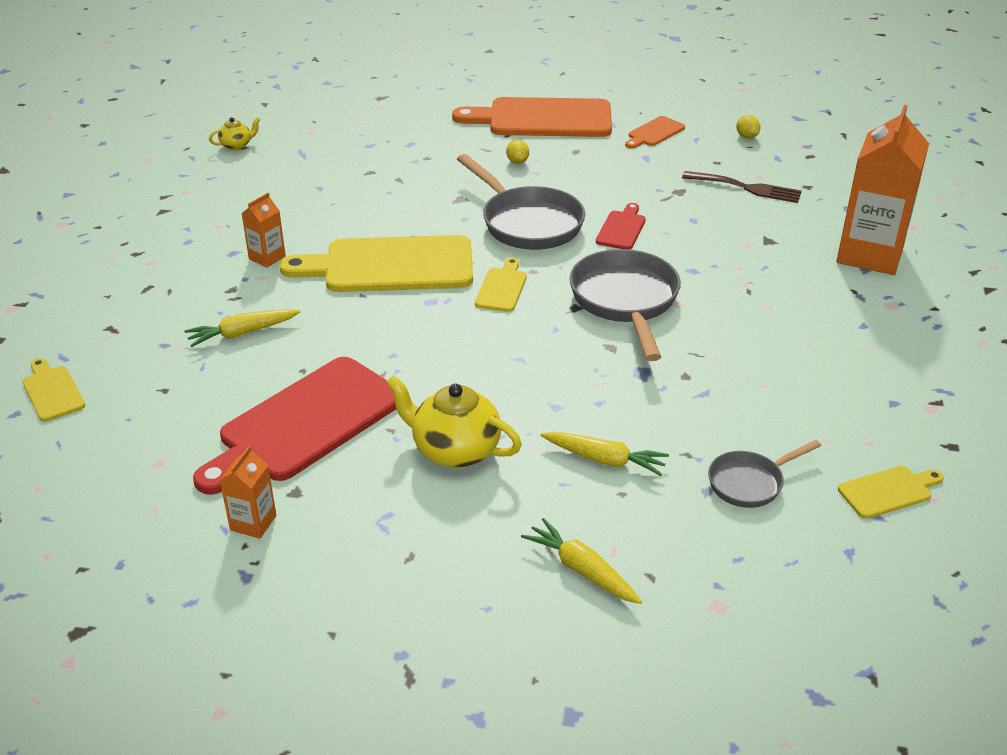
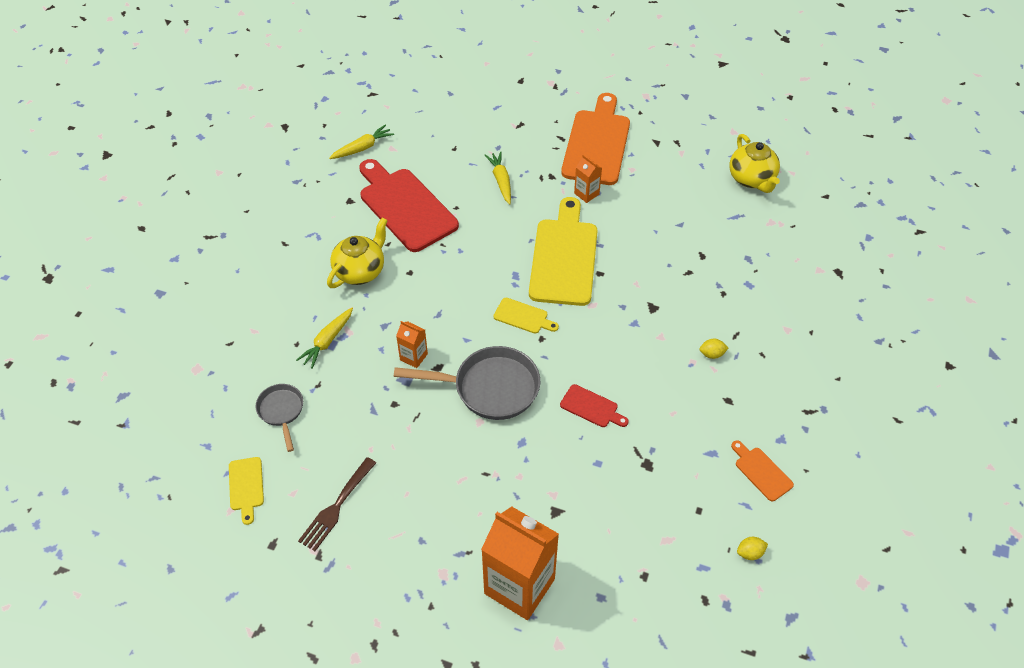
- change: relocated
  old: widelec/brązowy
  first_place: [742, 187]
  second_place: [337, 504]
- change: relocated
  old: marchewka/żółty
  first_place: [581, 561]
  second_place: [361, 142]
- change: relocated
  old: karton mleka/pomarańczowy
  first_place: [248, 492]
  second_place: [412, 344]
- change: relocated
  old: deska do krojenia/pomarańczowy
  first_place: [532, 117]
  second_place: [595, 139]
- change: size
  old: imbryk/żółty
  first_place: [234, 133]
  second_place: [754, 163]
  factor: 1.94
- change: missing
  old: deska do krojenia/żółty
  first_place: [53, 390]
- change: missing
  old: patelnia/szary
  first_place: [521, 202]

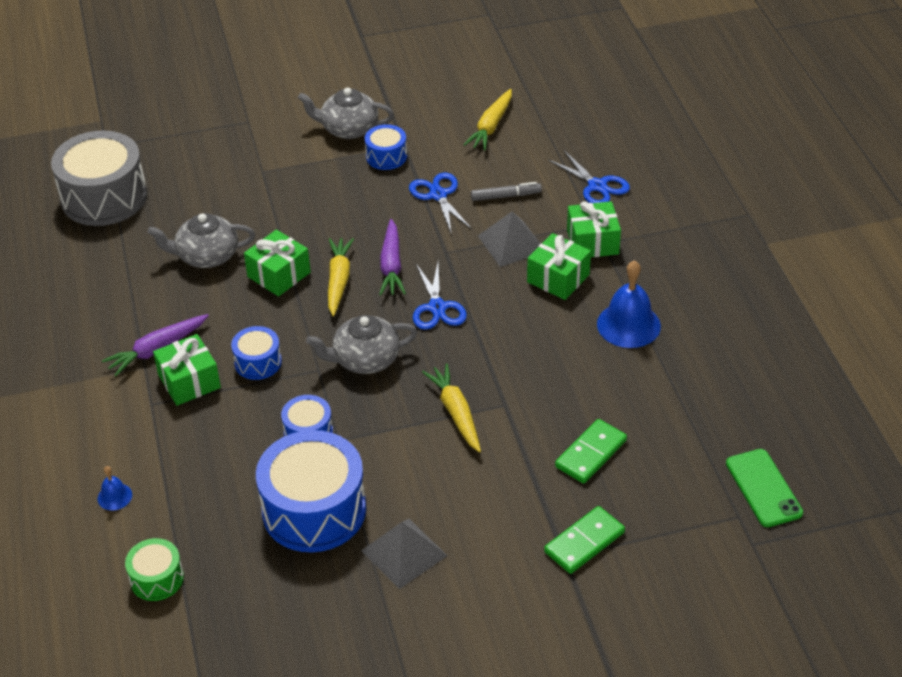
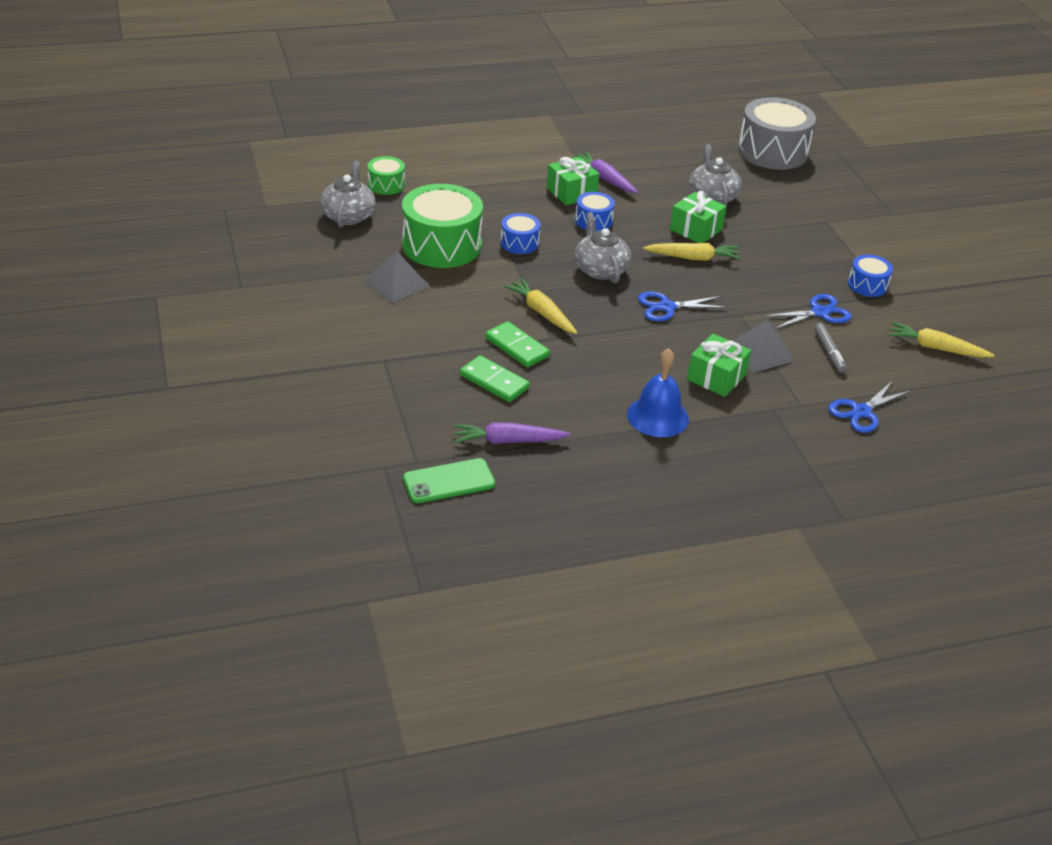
- change: relocated
  old: imbryk/szary
  first_place: [346, 113]
  second_place: [348, 194]
- change: colour
  old: bęben/niebieski
  new: bęben/zielony
  first_place: [311, 491]
  second_place: [442, 226]
- change: relocated
  old: marchewka/fioletowy
  first_place: [392, 257]
  second_place: [511, 433]
- change: relocated
  old: kostka domina/zielony
  first_place: [584, 540]
  second_place: [517, 344]
- change: spun
  old: marchewka/żółty
  first_place: [451, 408]
  second_place: [540, 306]
  degrees: -105
- change: missing
  old: dzwonek/niebieski
  first_place: [115, 488]
- change: missing
  old: prezent/zielony
  first_place: [594, 229]

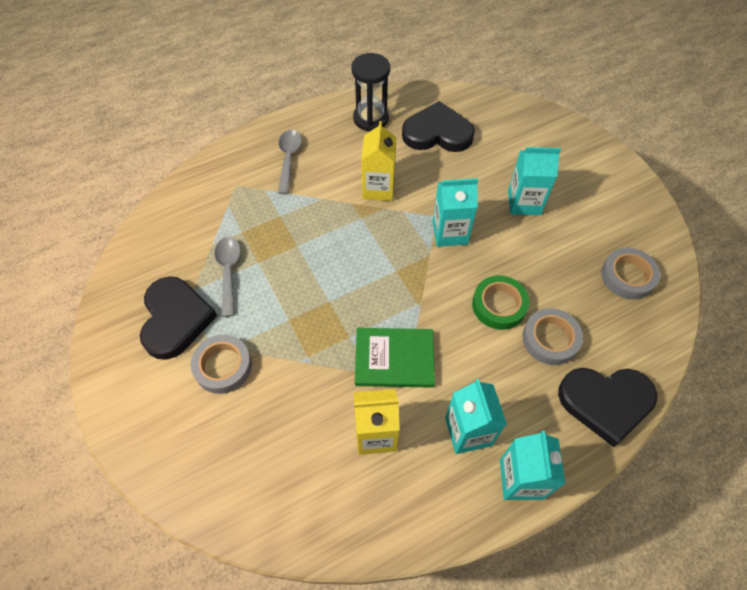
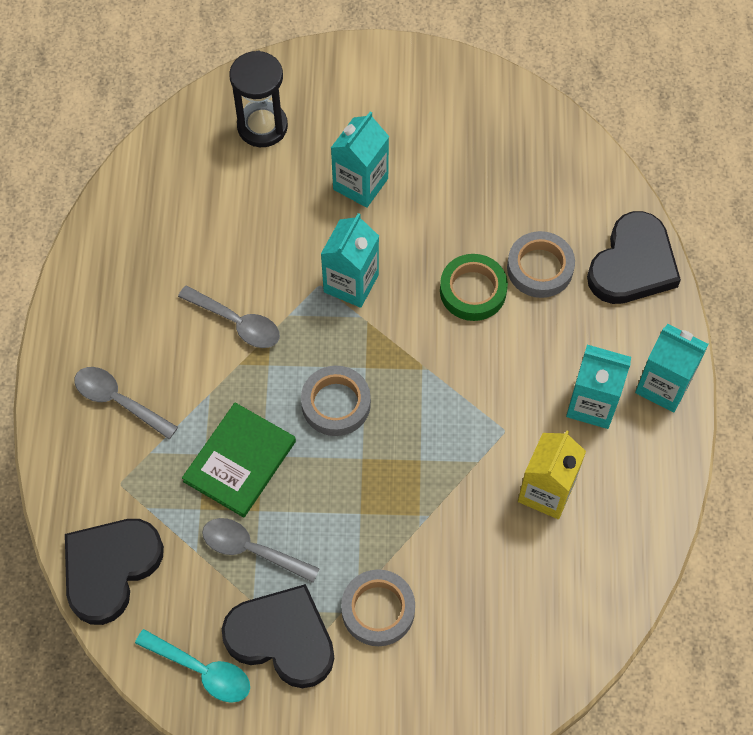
- change: relocated
  old: serce/czarny
  first_place: [438, 126]
  second_place: [114, 572]
- change: appeared
  new: łyżka/turkusowy
  second_place: [192, 666]
- change: exchanged
  old: karton mleka/żółty
  new: łyżka/szary
  first_place: [379, 161]
  second_place: [229, 316]
- change: relocated
  old: książka/zielony
  first_place: [395, 358]
  second_place: [239, 460]
- change: relocated
  old: klepsydra/czarny
  first_place: [370, 92]
  second_place: [258, 99]
- change: relocated
  old: taśma klejąca/szary
  first_place: [630, 274]
  second_place: [336, 401]

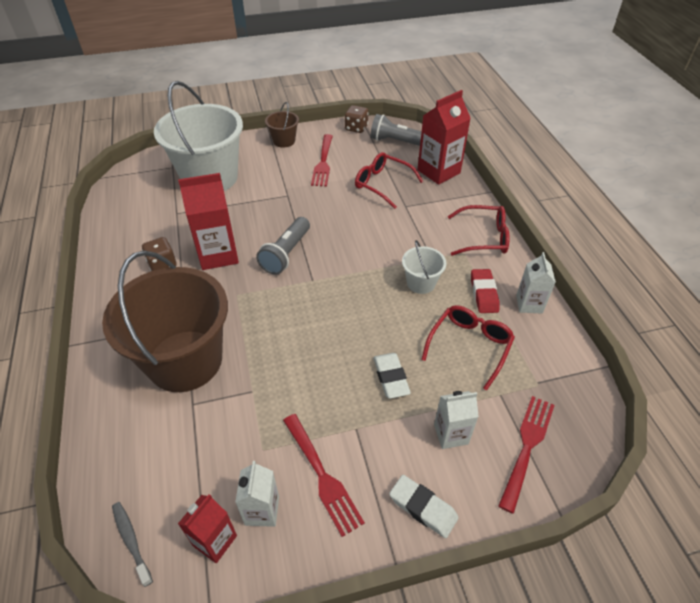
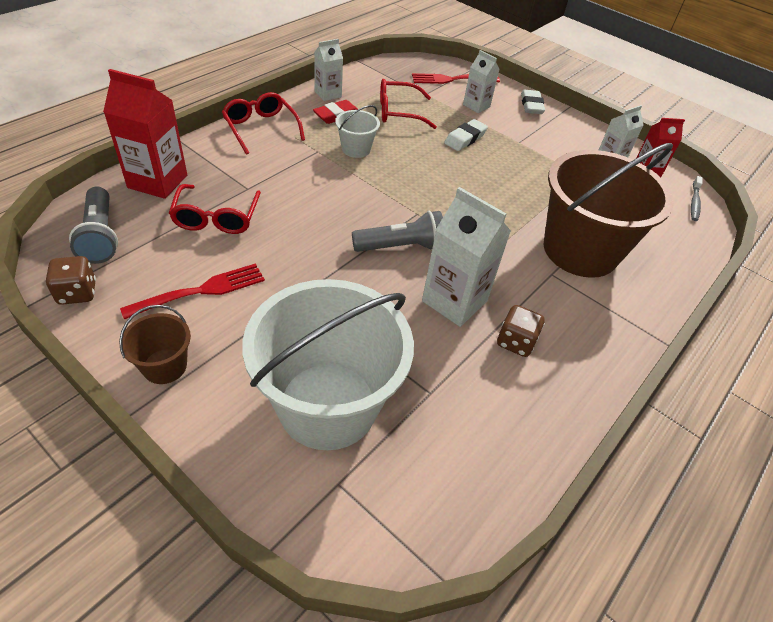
- change: colour
  old: karton mleka/czerwony
  new: karton mleka/biały
  first_place: [208, 221]
  second_place: [466, 257]
- change: missing
  old: widelec/czerwony
  first_place: [324, 475]

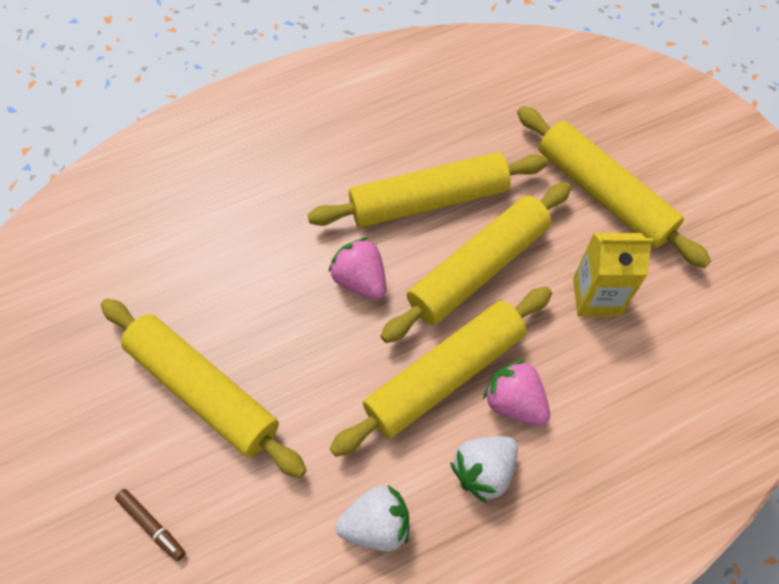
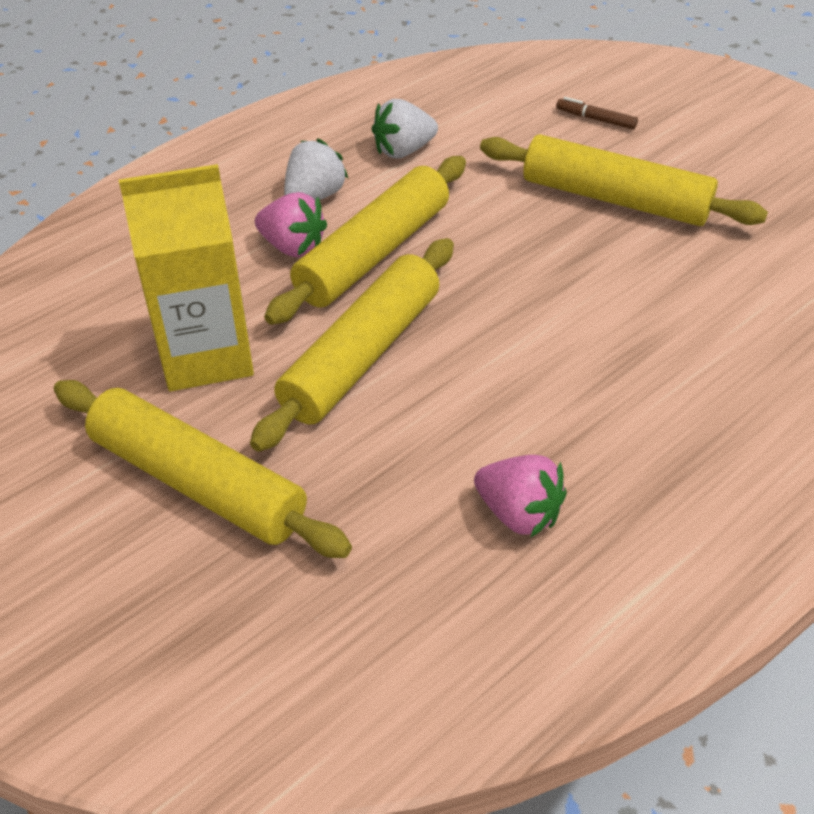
- change: size
  old: karton mleka/żółty
  first_place: [613, 274]
  second_place: [186, 277]
  factor: 1.5
- change: relocated
  old: truskawka/różowy
  first_place: [357, 268]
  second_place: [520, 496]
- change: missing
  old: wałek do ciasta/żółty
  first_place: [428, 189]

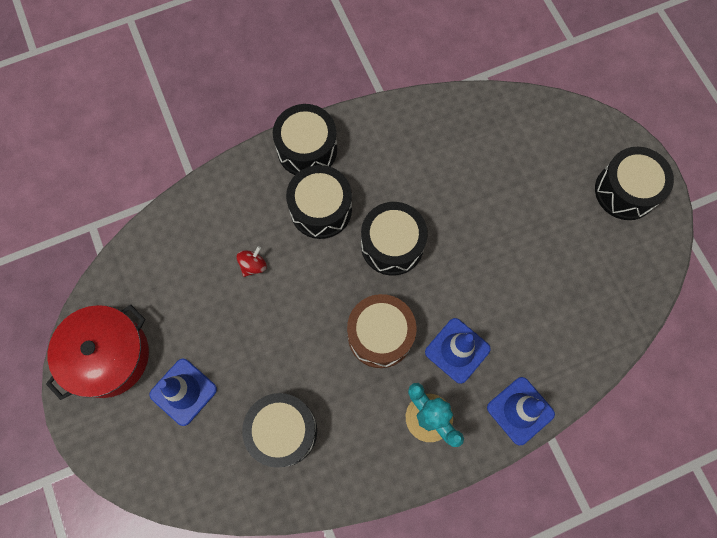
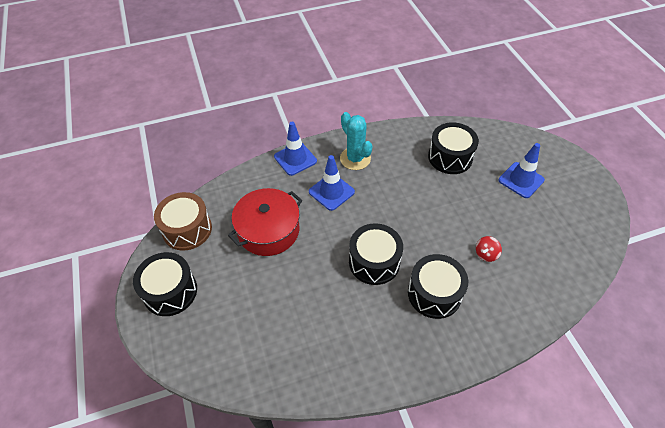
- change: relocated
  old: bęben/brązowy
  first_place: [382, 331]
  second_place: [183, 221]
- change: relocated
  old: garnek/czerwony
  first_place: [97, 352]
  second_place: [265, 222]
- change: missing
  old: bęben/czarny
  first_place: [305, 139]

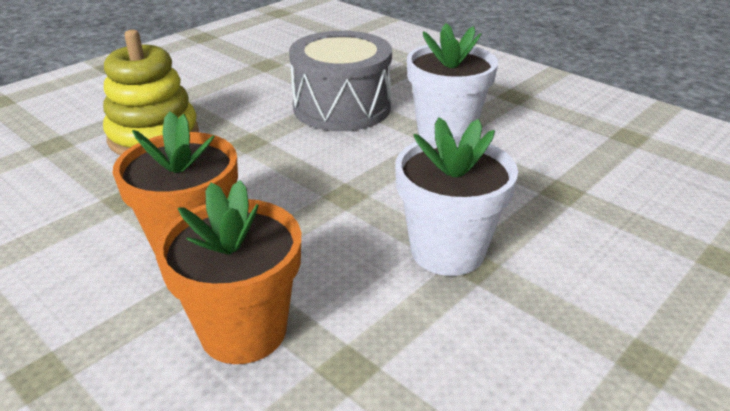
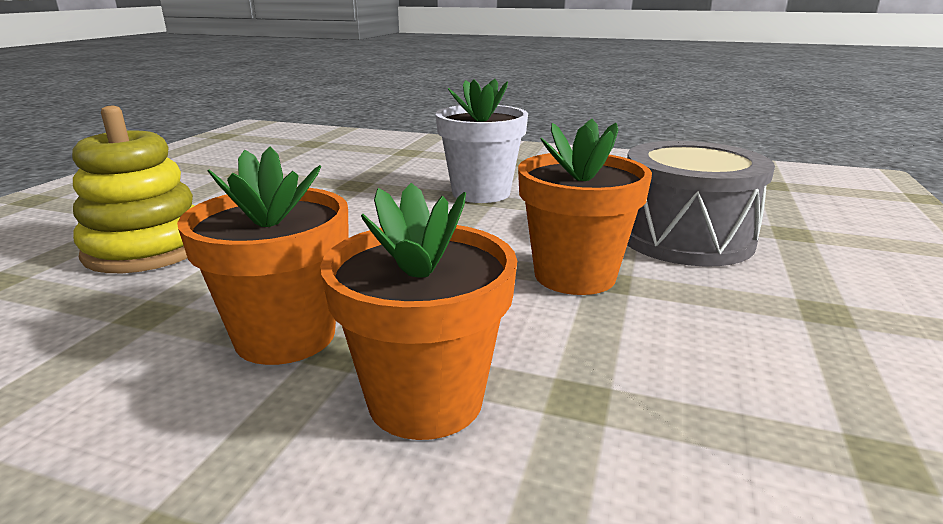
- change: colour
  old: doniczka/biały
  new: doniczka/pomarańczowy
  first_place: [456, 196]
  second_place: [585, 207]
- change: relocated
  old: bęben/szary
  first_place: [340, 81]
  second_place: [701, 204]

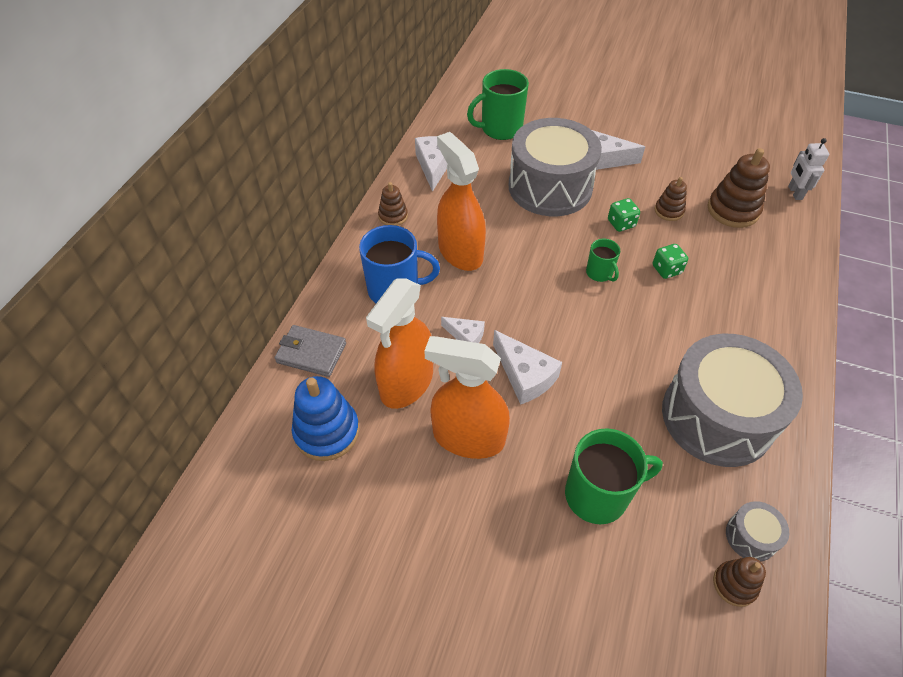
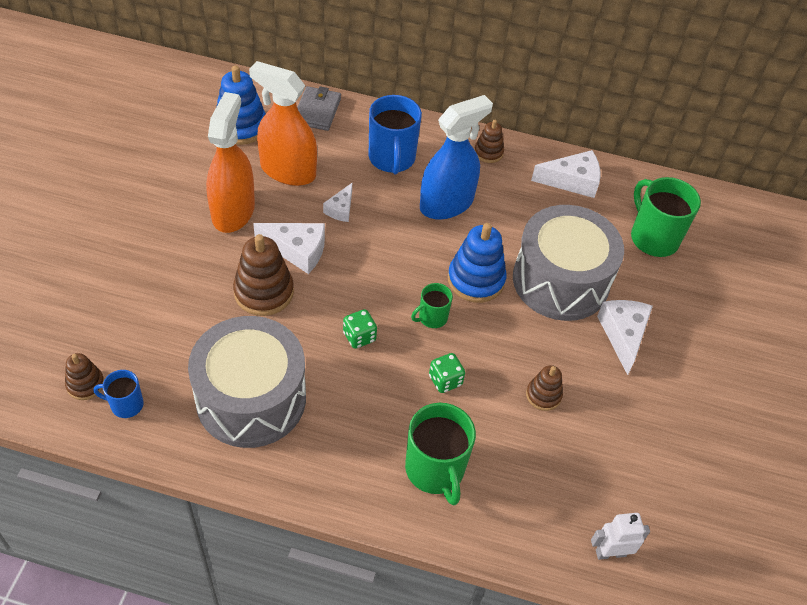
- change: exchanged
  old: bęben/szary
  new: kubek/niebieski
  first_place: [757, 531]
  second_place: [118, 394]
- change: relocated
  old: zabawka nakładanka/brązowy
  first_place: [739, 188]
  second_place: [263, 275]
- change: spun
  old: ser/biały
  first_place: [527, 367]
  second_place: [289, 248]
  degrees: -120
- change: relocated
  old: kostka do gry/zielony
  first_place: [624, 215]
  second_place: [360, 329]
- change: relocated
  old: kubek/zielony
  first_place: [614, 476]
  second_place: [440, 454]
- change: colour
  old: spryskiwacz/pomarańczowy
  new: spryskiwacz/niebieski
  first_place: [461, 201]
  second_place: [456, 157]
- change: appeared
  new: zabawka nakładanka/niebieski
  second_place: [477, 263]

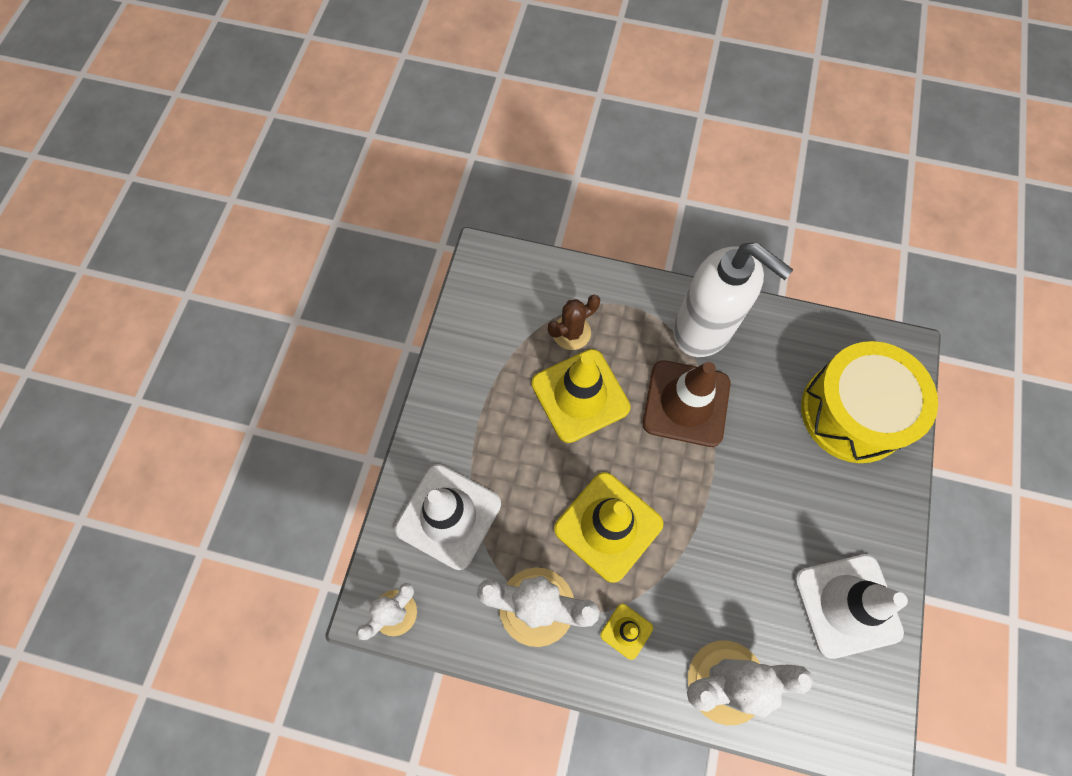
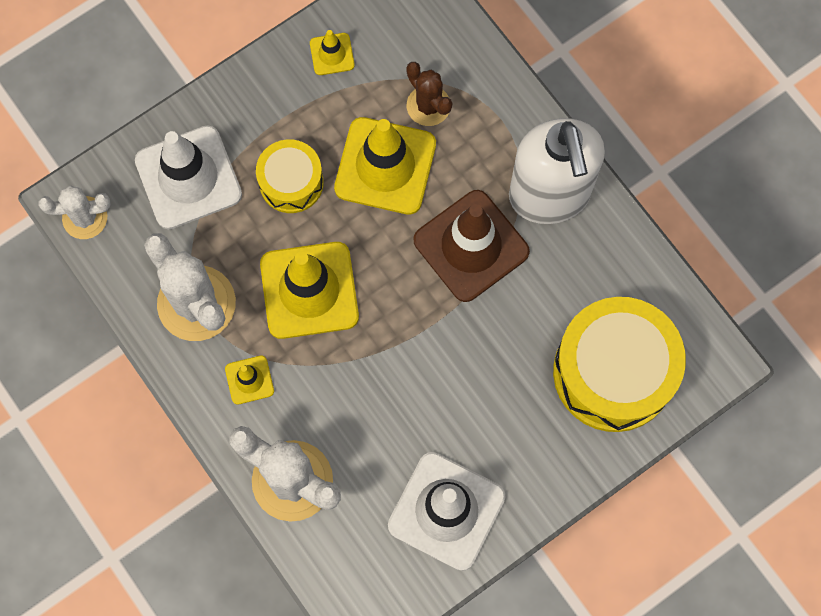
- change: appeared
  new: bęben/żółty
  second_place: [290, 176]
- change: appeared
  new: pachołek/żółty
  second_place: [332, 52]
- change: spun
  old: kaktus/brązowy
  first_place: [574, 322]
  second_place: [429, 94]
  degrees: 45

